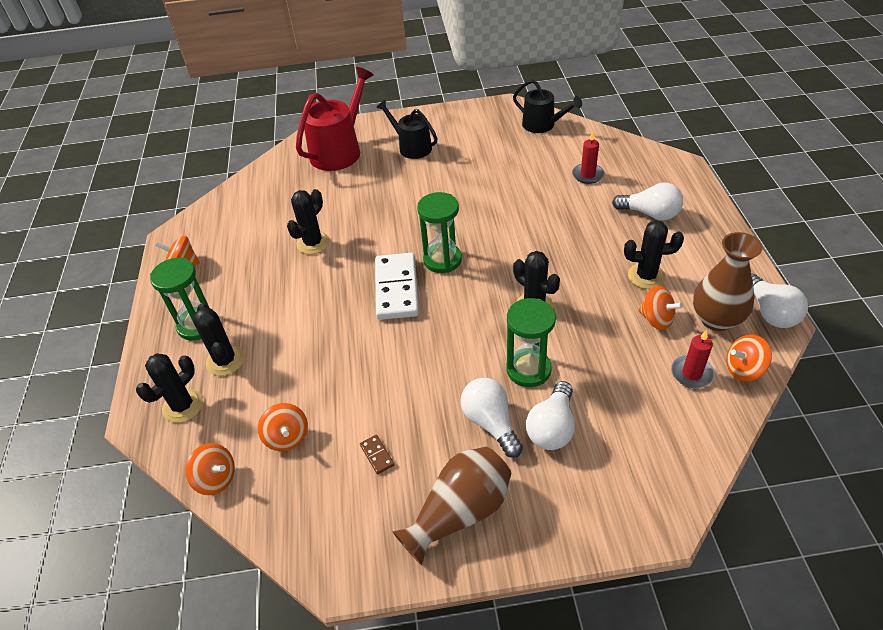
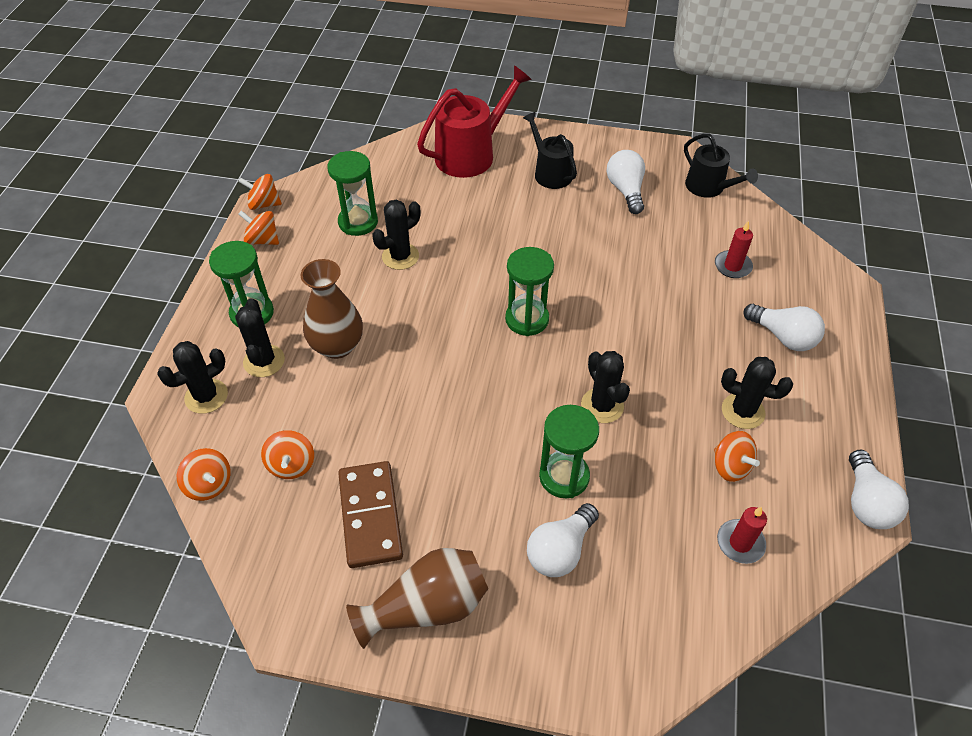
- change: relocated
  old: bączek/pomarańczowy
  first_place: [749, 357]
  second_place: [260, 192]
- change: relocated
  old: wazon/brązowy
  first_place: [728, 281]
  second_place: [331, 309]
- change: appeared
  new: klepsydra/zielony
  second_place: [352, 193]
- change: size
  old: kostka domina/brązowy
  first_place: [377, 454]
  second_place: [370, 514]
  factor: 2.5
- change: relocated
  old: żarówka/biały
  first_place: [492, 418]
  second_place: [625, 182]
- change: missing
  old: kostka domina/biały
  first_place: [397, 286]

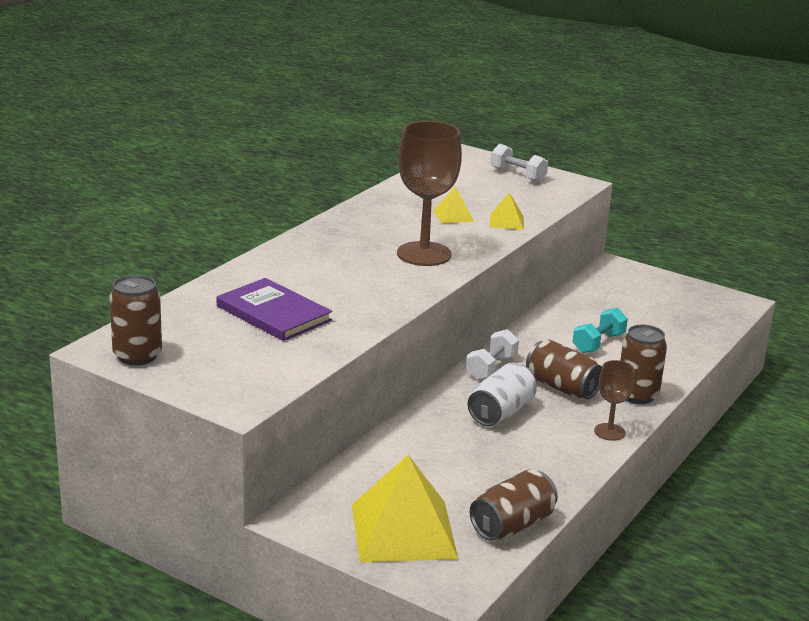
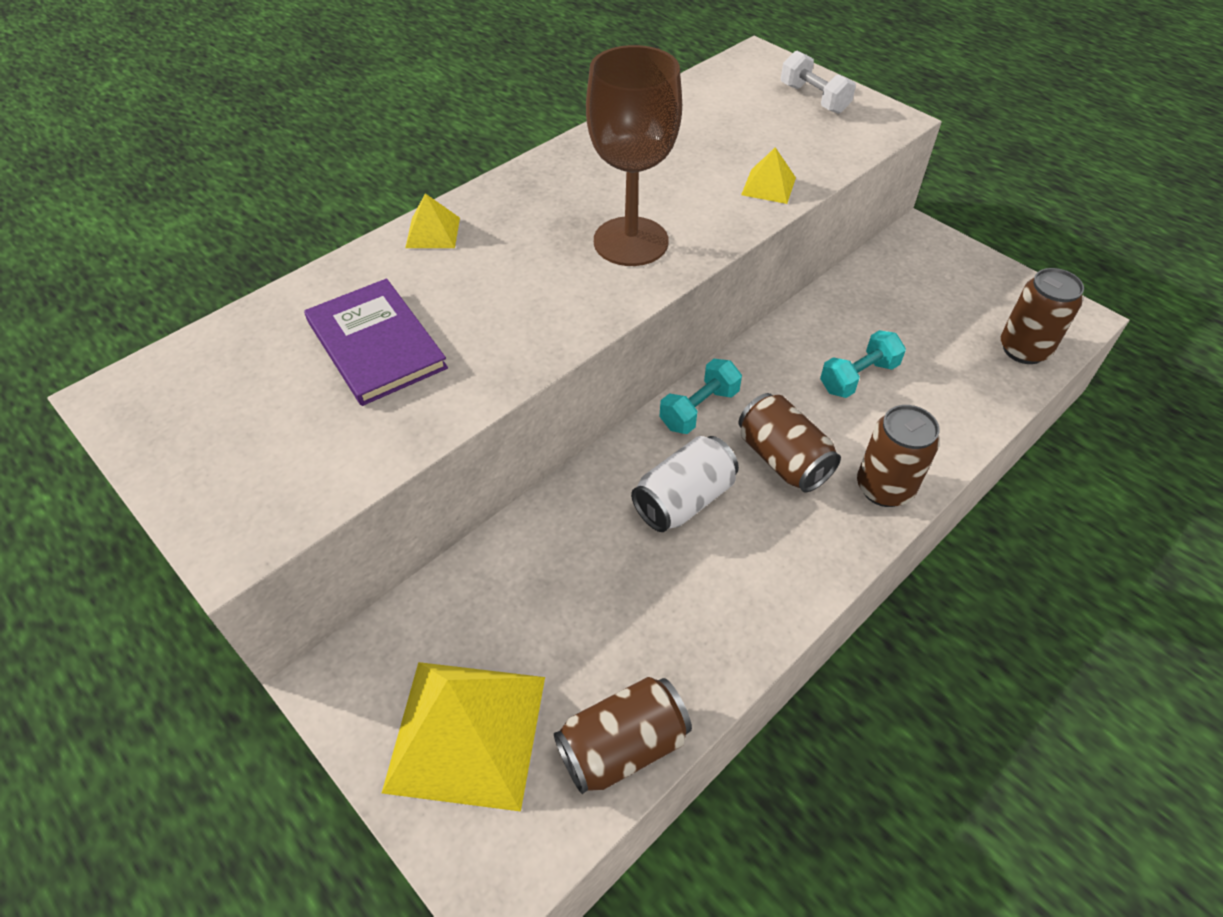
- change: relocated
  old: piramida/żółty
  first_place: [453, 204]
  second_place: [432, 220]
- change: colour
  old: hantel/biały
  new: hantel/turkusowy
  first_place: [492, 354]
  second_place: [700, 396]
- change: relocated
  old: puszka/brązowy
  first_place: [135, 320]
  second_place: [1042, 316]
- change: missing
  old: kielich/brązowy
  first_place: [614, 400]

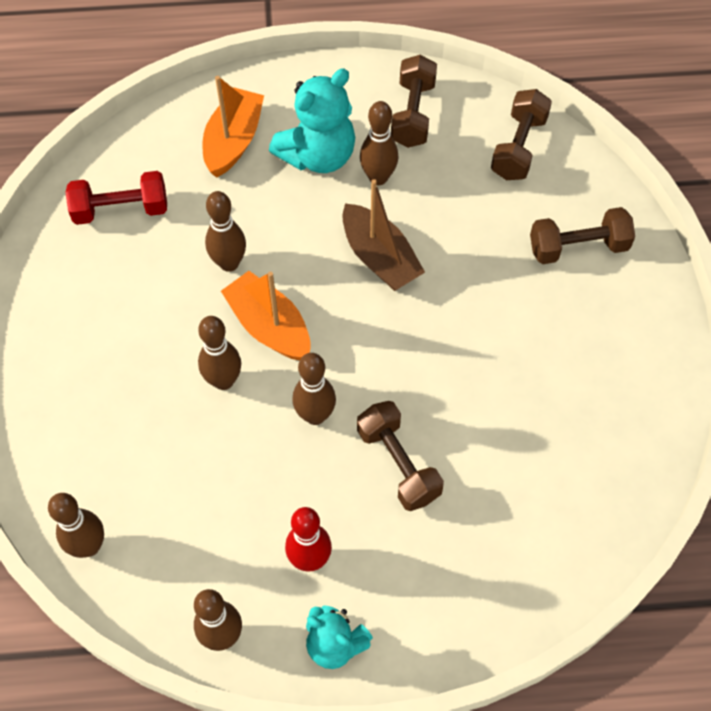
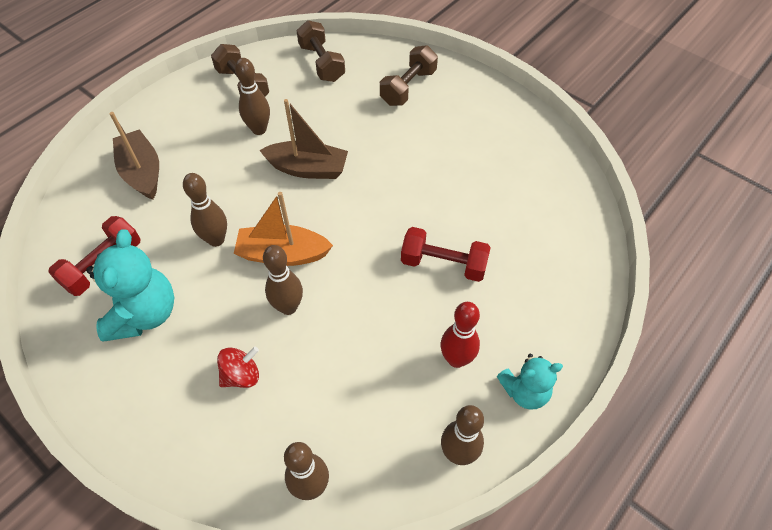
- change: relocated
  old: miś/turkusowy
  first_place: [312, 120]
  second_place: [130, 285]
- change: colour
  old: łódka/pomarańczowy
  new: łódka/brązowy
  first_place: [233, 127]
  second_place: [134, 156]
- change: appeared
  new: bączek/czerwony
  second_place: [238, 367]
- change: colour
  old: hantel/brązowy
  new: hantel/czerwony
  first_place: [400, 456]
  second_place: [446, 254]
- change: missing
  old: kręgiel/brązowy
  first_place: [314, 389]

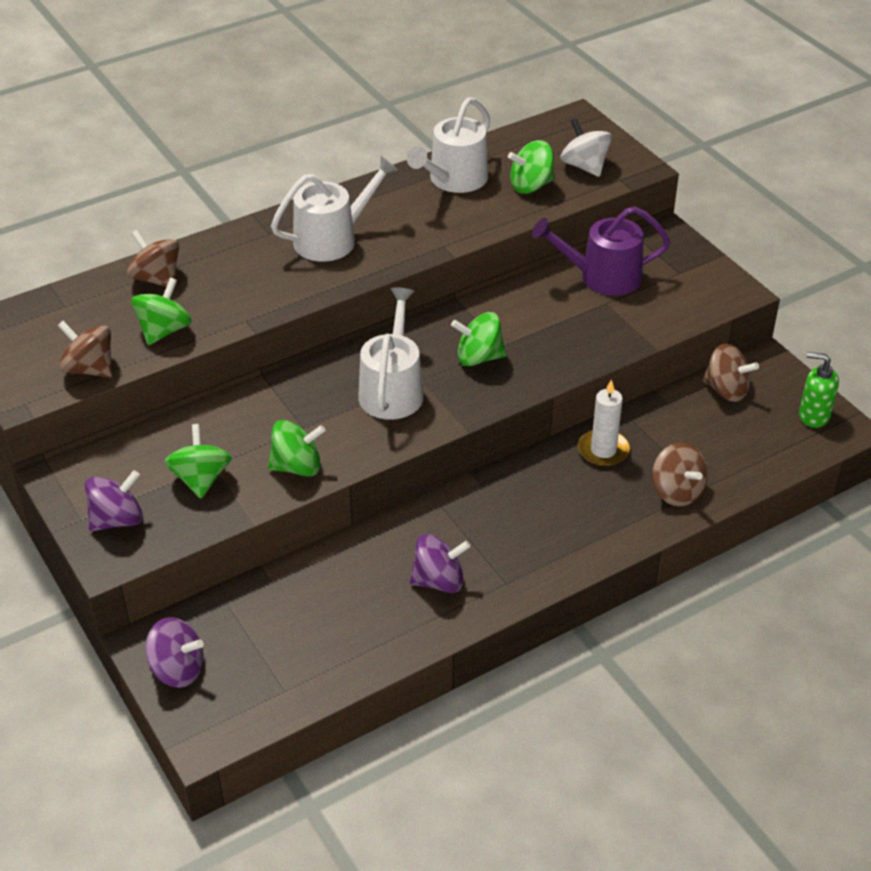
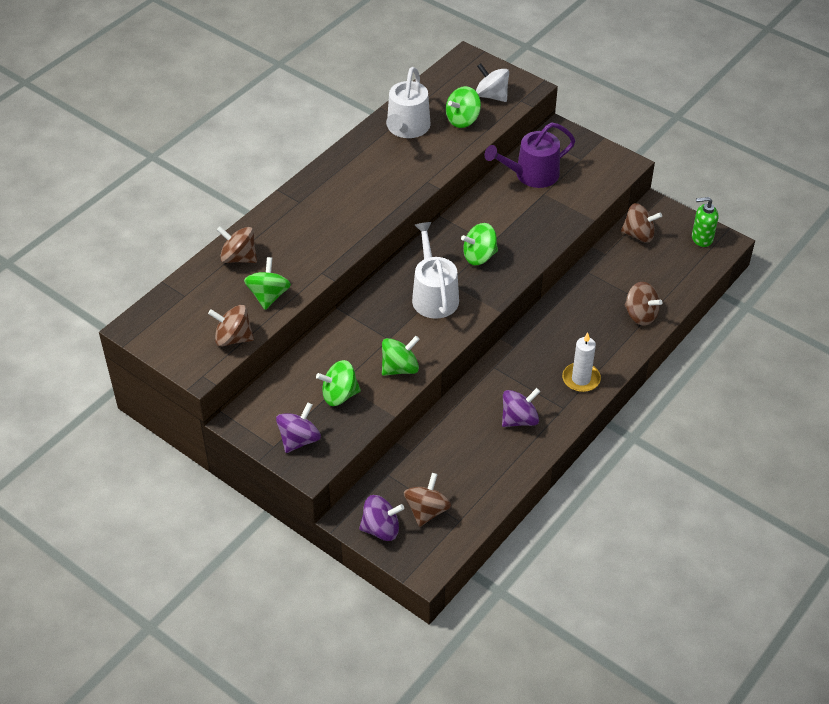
- change: spun
  old: bączek/zielony
  first_place: [198, 461]
  second_place: [338, 383]
  degrees: -75
- change: appeared
  new: bączek/brązowy
  second_place: [427, 500]
- change: relocated
  old: świeca/biały
  first_place: [604, 423]
  second_place: [581, 362]
- change: missing
  old: konewka/biały
  first_place: [335, 208]

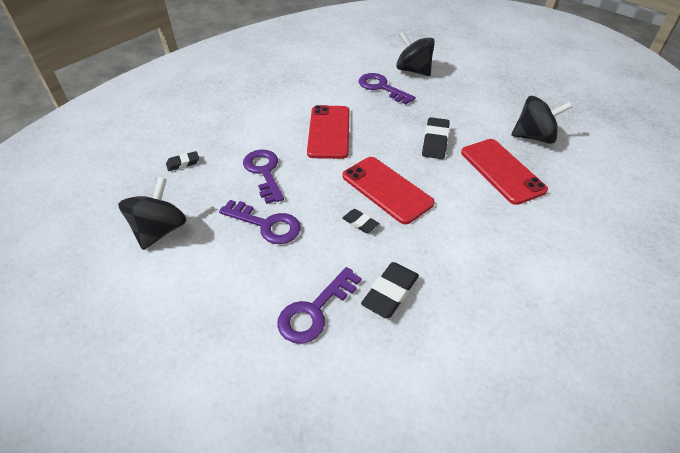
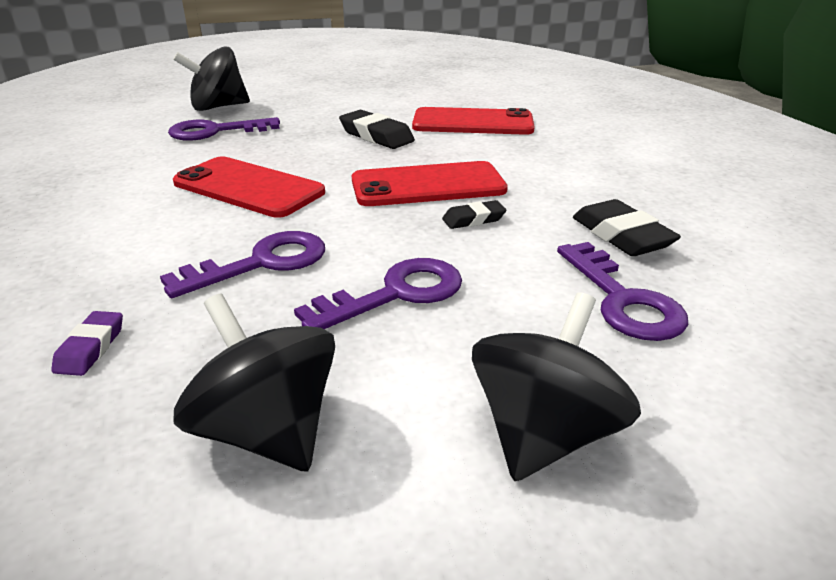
- change: colour
  old: gumka do mazania/czarny
  new: gumka do mazania/fioletowy
  first_place: [182, 161]
  second_place: [87, 343]
- change: spun
  old: klucz/fioletowy
  first_place: [263, 177]
  second_place: [242, 264]
  degrees: 135
- change: relocated
  old: bączek/czarny
  first_place: [541, 120]
  second_place: [556, 386]

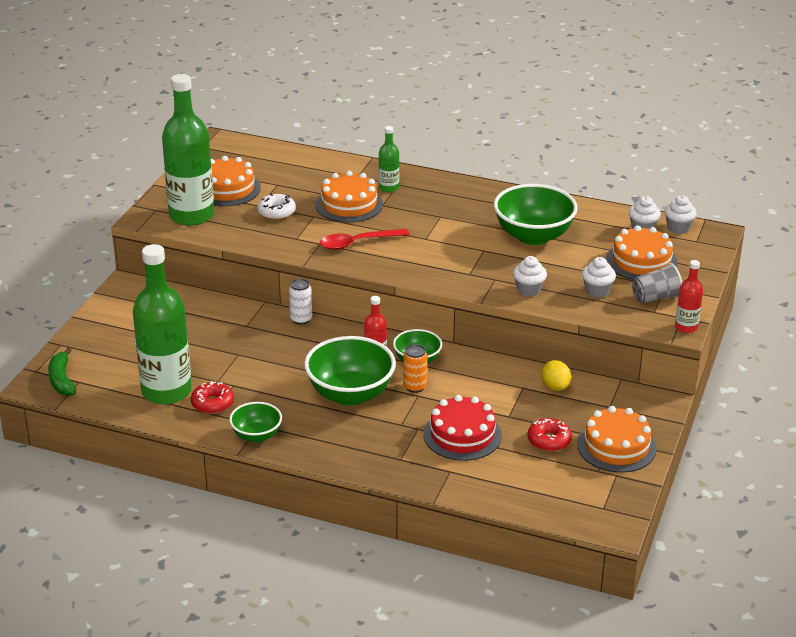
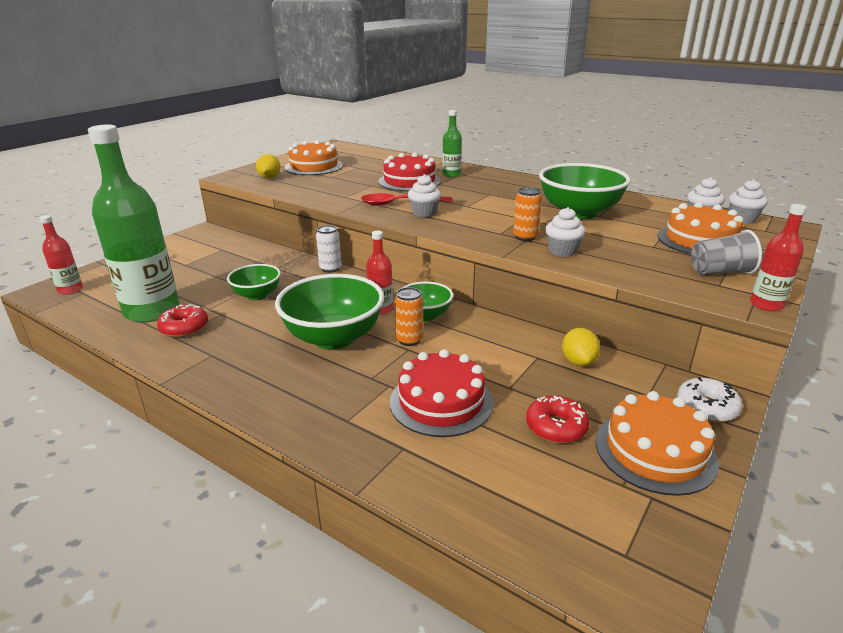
- change: exchanged
  old: banan/zielony
  new: butelka/czerwony
  first_place: [62, 371]
  second_place: [61, 255]
- change: relocated
  old: miska/zielony
  first_place: [255, 422]
  second_place: [254, 282]
- change: exchanged
  old: butelka/zielony
  new: cytryna/żółty
  first_place: [188, 150]
  second_place: [268, 166]
- change: colour
  old: tort/pomarańczowy
  new: tort/czerwony
  first_place: [349, 197]
  second_place: [409, 172]
- change: relocated
  old: muffinka/biały
  first_place: [599, 277]
  second_place: [424, 195]
- change: appeared
  new: puszka/pomarańczowy
  second_place: [527, 214]
- change: relocated
  old: donut/biały
  first_place: [276, 207]
  second_place: [710, 399]

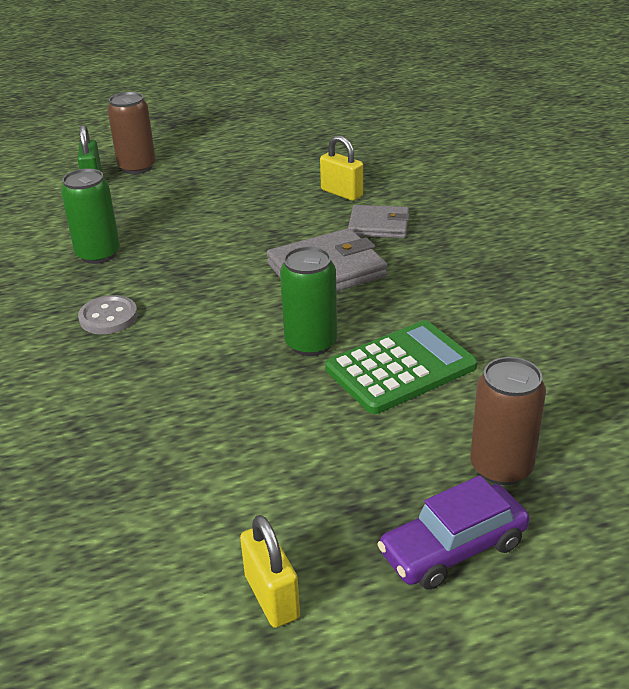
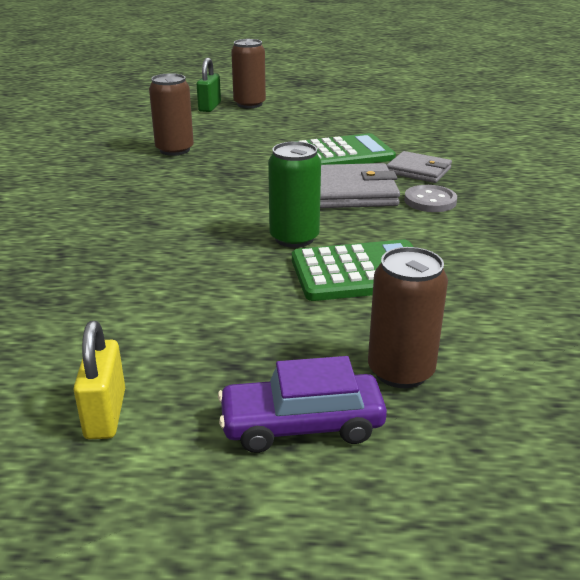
- change: colour
  old: puszka/zielony
  new: puszka/brązowy
  first_place: [90, 216]
  second_place: [171, 114]
- change: appeared
  new: kalkulator/zielony
  second_place: [345, 149]
- change: relocated
  old: guzik/szary
  first_place: [108, 314]
  second_place: [430, 198]
- change: missing
  old: kłódka/żółty
  first_place: [341, 168]

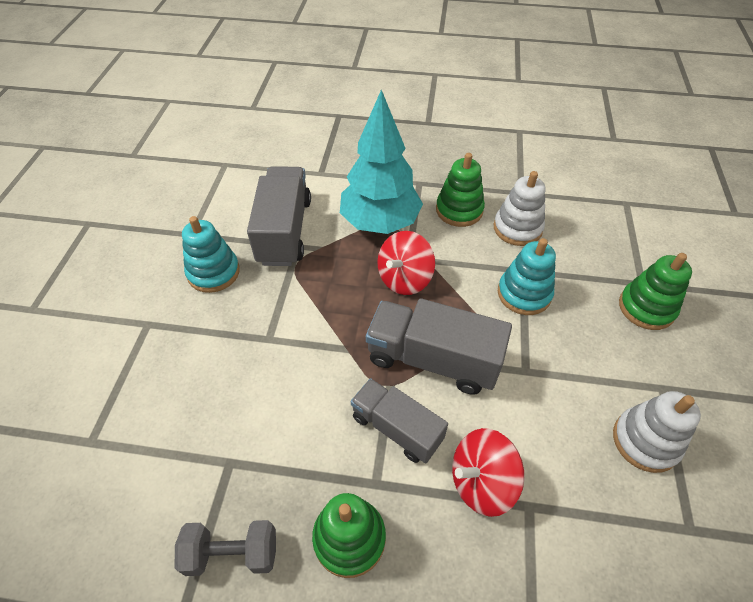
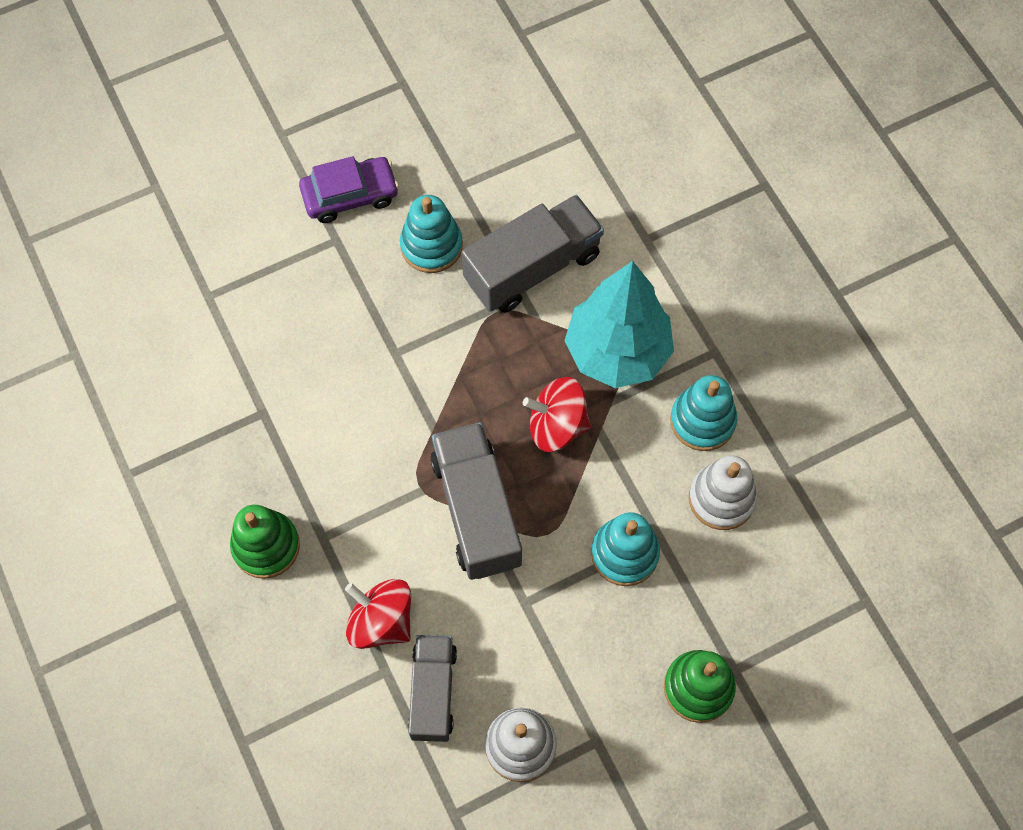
- change: appeared
  new: samochód/fioletowy
  second_place: [349, 189]
- change: relocated
  old: ciężarówka/szary
  first_place: [399, 420]
  second_place: [432, 688]
- change: colour
  old: zabawka nakładanka/zielony
  new: zabawka nakładanka/turkusowy
  first_place: [460, 190]
  second_place: [703, 413]
- change: missing
  old: hantel/szary
  first_place: [225, 548]

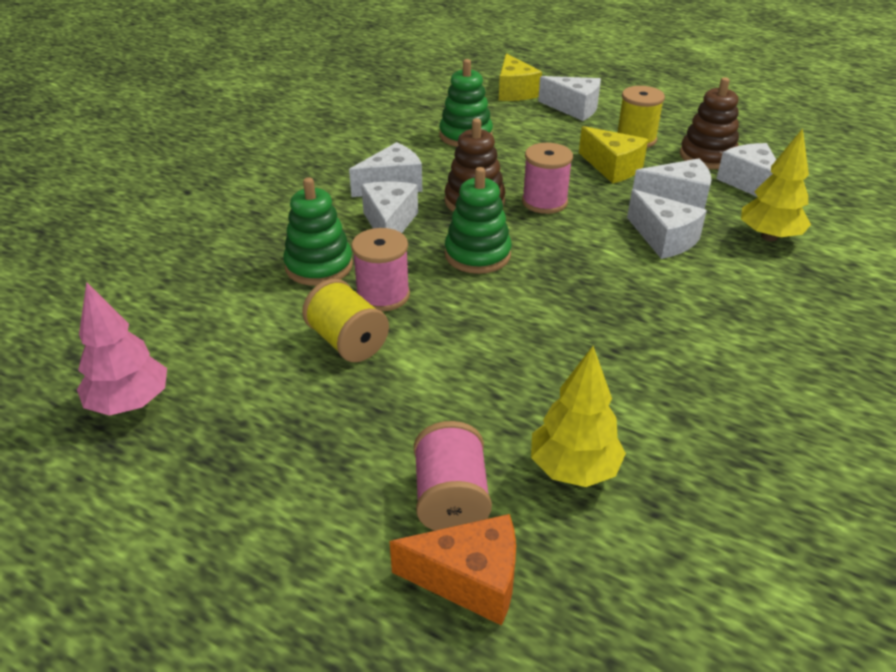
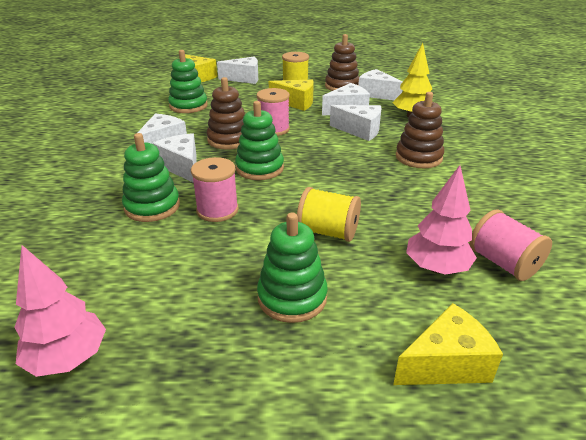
- change: appeared
  new: zabawka nakładanka/zielony
  second_place: [292, 268]
- change: relocated
  old: szpulka/żółty
  first_place: [345, 320]
  second_place: [329, 214]
- change: colour
  old: ser/pomarańczowy
  new: ser/żółty
  first_place: [452, 570]
  second_place: [448, 344]
- change: appeared
  new: zabawka nakładanka/brązowy
  second_place: [420, 130]
- change: colour
  old: drzewko/żółty
  new: drzewko/różowy
  first_place: [578, 416]
  second_place: [441, 220]
- change: relocated
  old: szpulka/różowy
  first_place: [453, 476]
  second_place: [510, 245]

